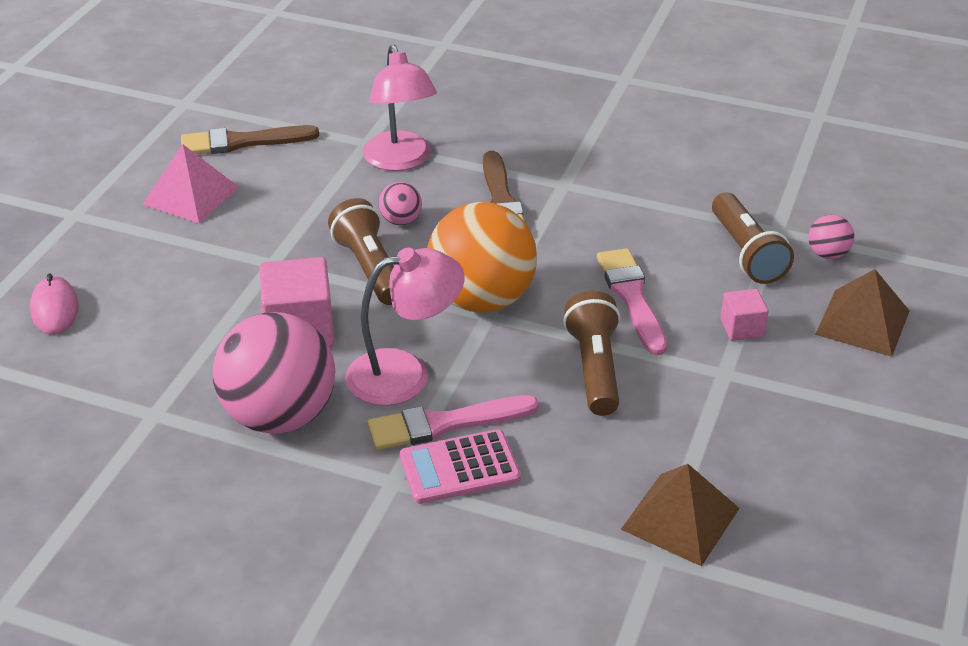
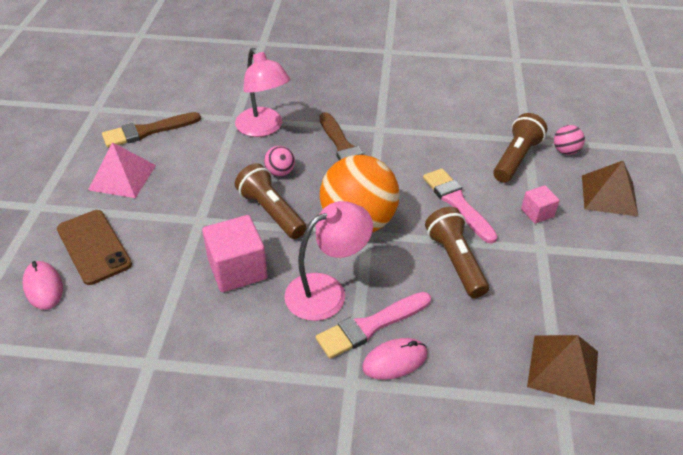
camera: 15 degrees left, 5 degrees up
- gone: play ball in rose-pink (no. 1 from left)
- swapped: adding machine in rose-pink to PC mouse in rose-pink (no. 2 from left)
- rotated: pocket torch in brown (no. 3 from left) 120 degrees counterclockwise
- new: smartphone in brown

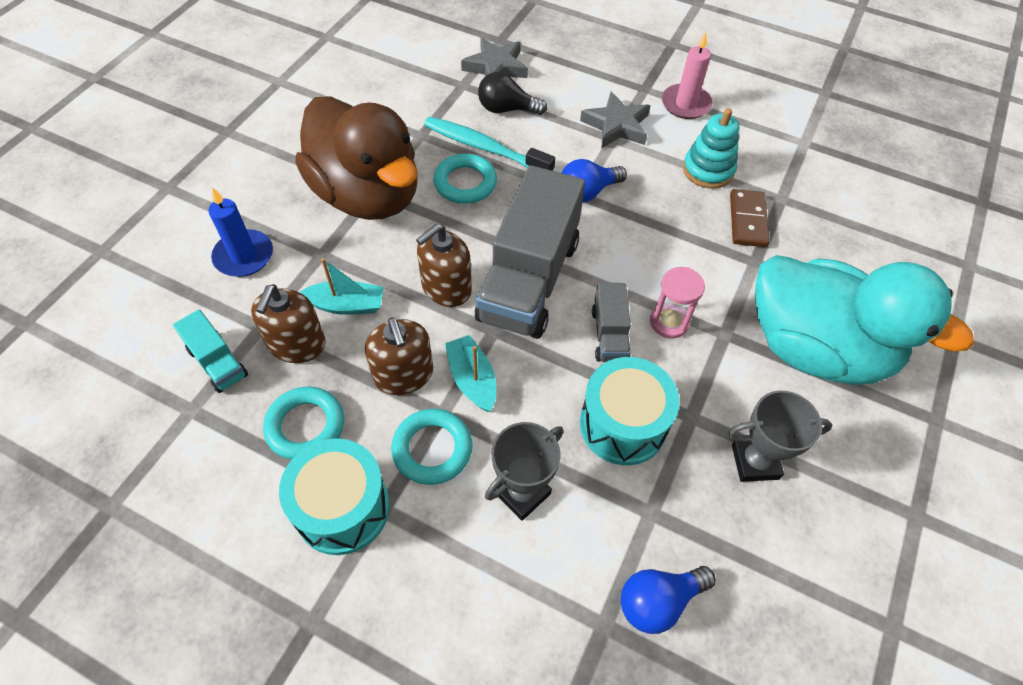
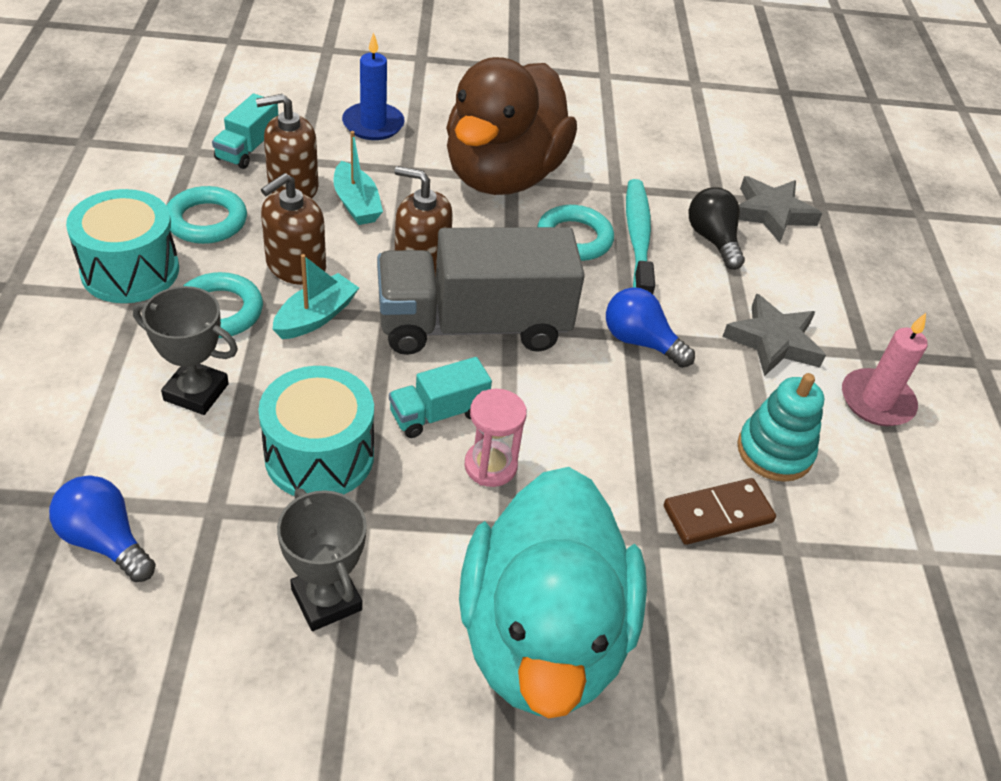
camera: 60 degrees right, 10 degrees down
- repainted: lorry in gray (no. 2 from left) to lorry in aqua (no. 2 from left)

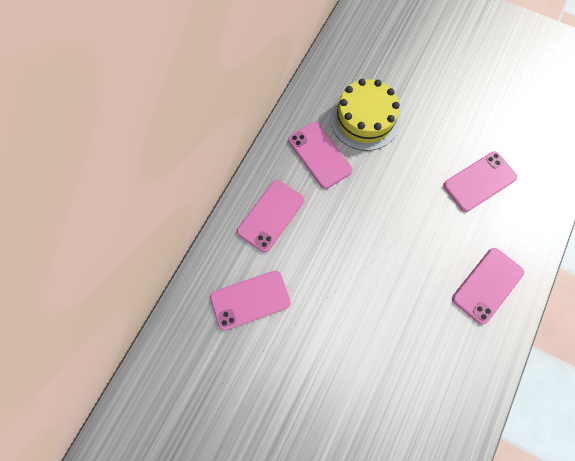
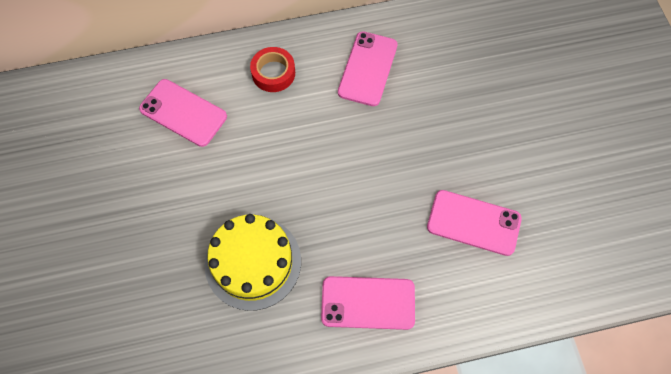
camera: 50 degrees right, 5 degrees down
- swapped: smartphone in rose-pink (no. 2 from left) to tape in scarlet
- shifted: gateau in yellow

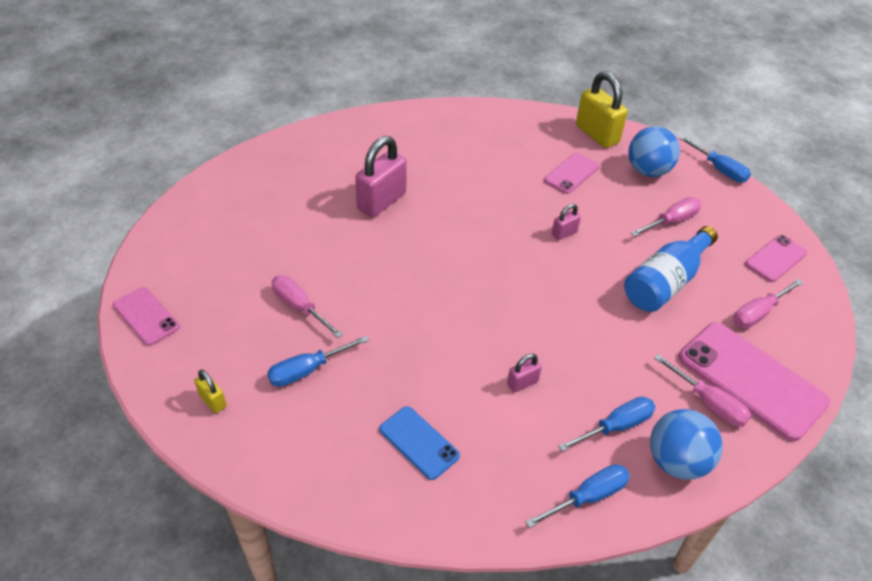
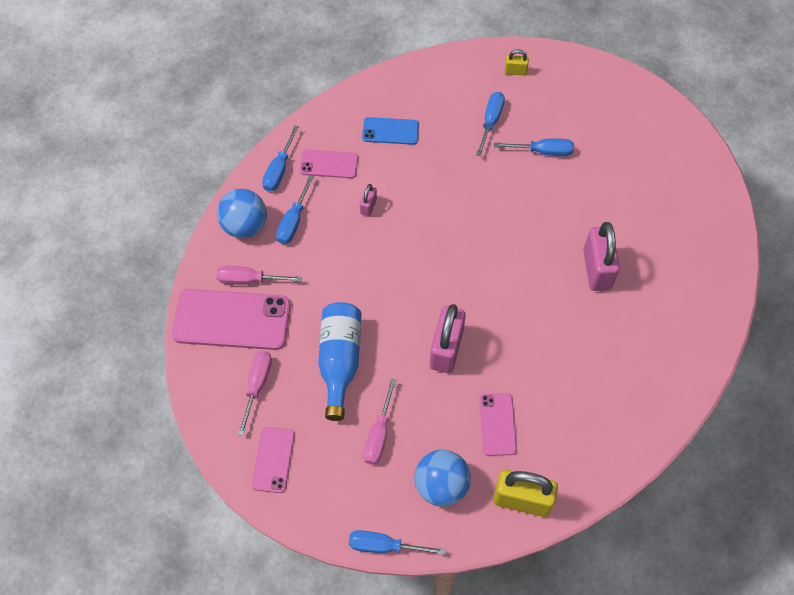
camera: 140 degrees right, 15 degrees up
- shifted: smartphone in rose-pink (no. 1 from left in the first image) to smartphone in rose-pink (no. 3 from left)
- repainted: hand screwdriver in rose-pink (no. 1 from left) to hand screwdriver in royal blue (no. 5 from left)
- scaled: lock in rose-pink (no. 3 from left in the first image) x2.07

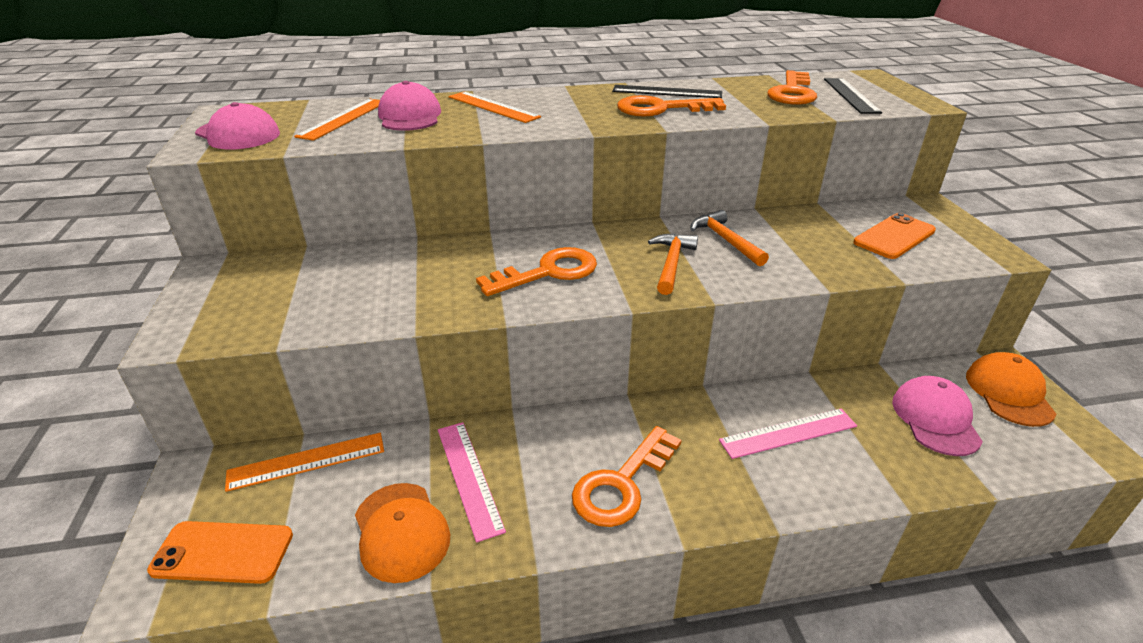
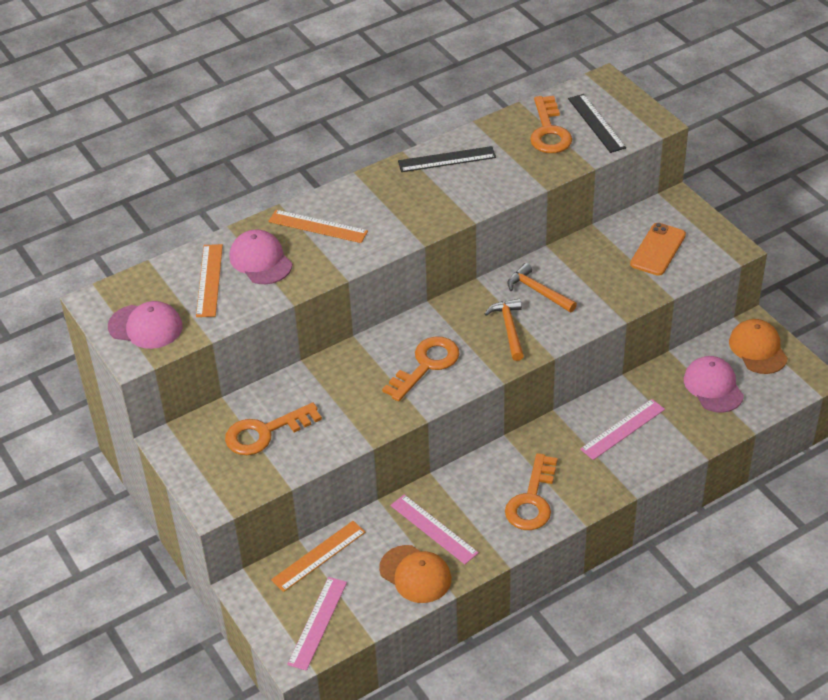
camera: 20 degrees left, 10 degrees up
- swapped: smartphone in orange-coloured (no. 1 from left) to straightedge in rose-pink (no. 1 from left)
- shifted: key in orange-coloured (no. 3 from left in the first image) to key in orange-coloured (no. 1 from left)

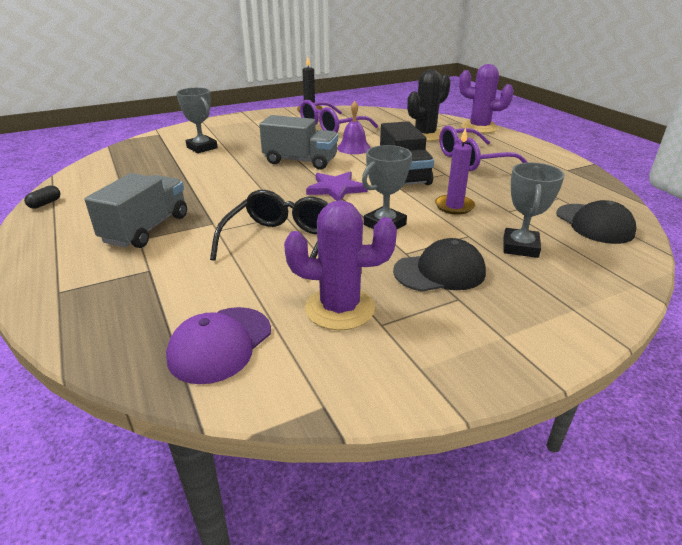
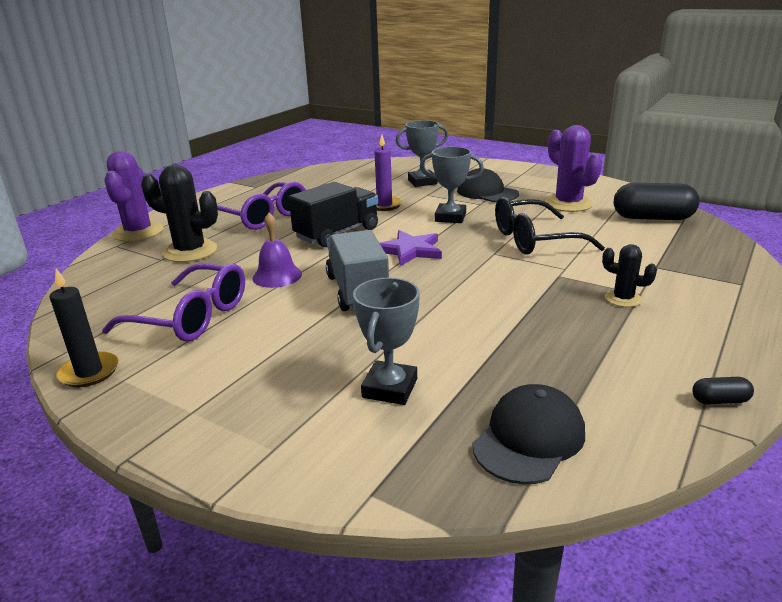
camera: 120 degrees left, 5 degrees down
- swapped: lorry in gray (no. 1 from left) to saguaro cactus in black (no. 2 from left)
- swapped: peaked cap in violet to capsule in black (no. 1 from left)
- shifted: peaked cap in black (no. 2 from left)

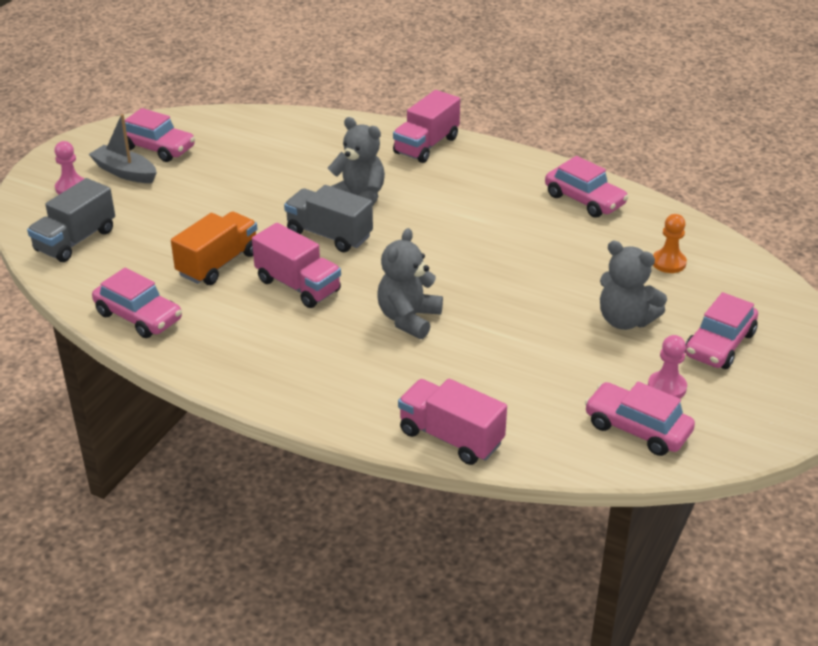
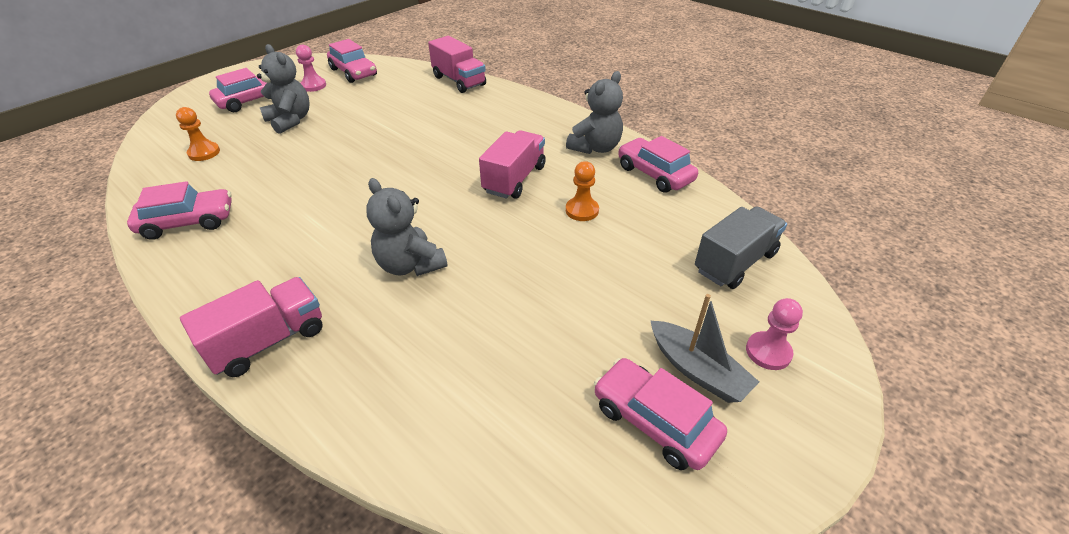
camera: 165 degrees left, 5 degrees up
- swapped: lorry in orange-coloured to pawn in orange-coloured (no. 2 from left)
- rotated: lorry in rose-pink (no. 1 from left in the first image) 60 degrees clockwise
- gone: lorry in gray (no. 2 from left)
- shifted: teddy bear in gray (no. 2 from left in the first image) to teddy bear in gray (no. 3 from left)
- rotated: car in rose-pink (no. 3 from left in the first image) 105 degrees clockwise

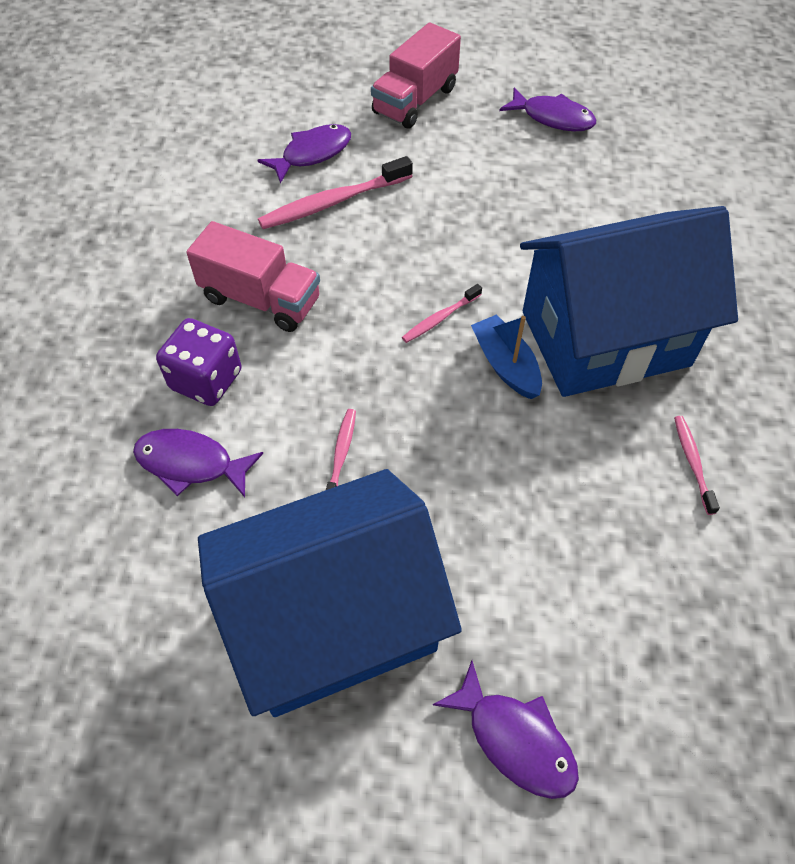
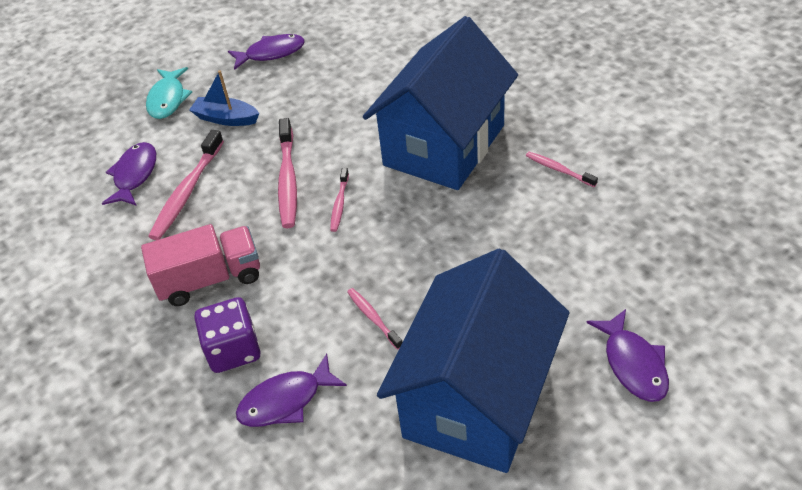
camera: 40 degrees left, 10 degrees down
- swapped: lorry in rose-pink (no. 2 from left) to toy fish in aqua
- rotated: toy fish in violet (no. 3 from left in the first image) 75 degrees clockwise
- shifted: boat in royal blue
- new: dental brush in rose-pink (no. 2 from left)

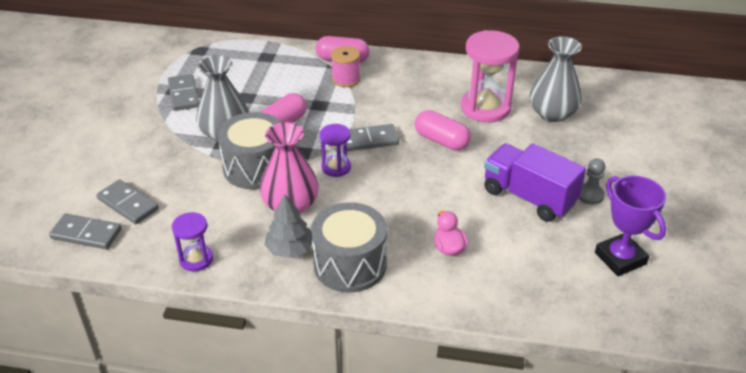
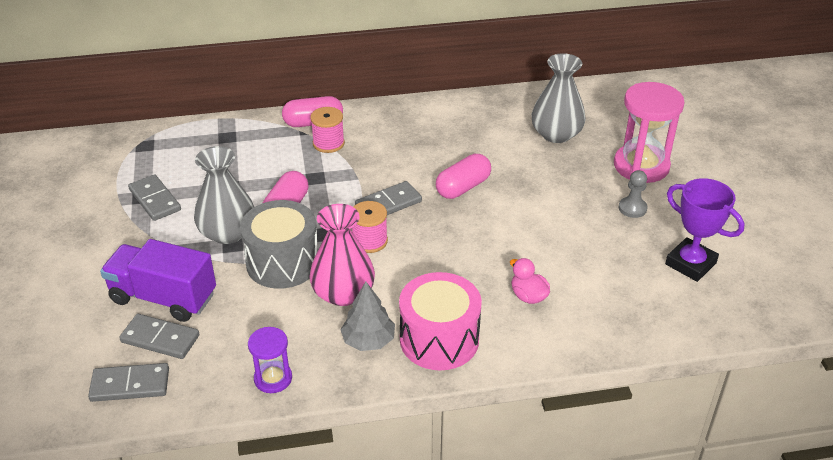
camera: 20 degrees left, 0 degrees up
- repainted: snare drum in gray (no. 2 from left) to snare drum in rose-pink
- swapped: sandglass in violet (no. 2 from left) to reel of thread in rose-pink (no. 2 from left)
- rotated: capsule in rose-pink (no. 3 from left) 60 degrees counterclockwise
- shifted: sandglass in rose-pink
- shifted: lorry in violet

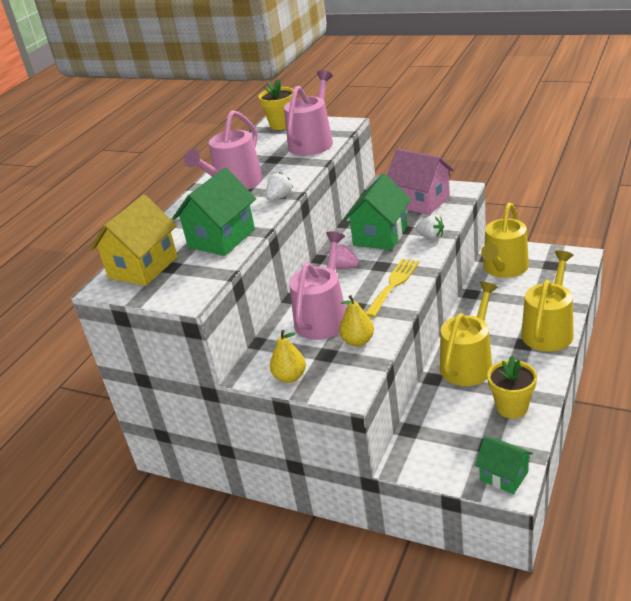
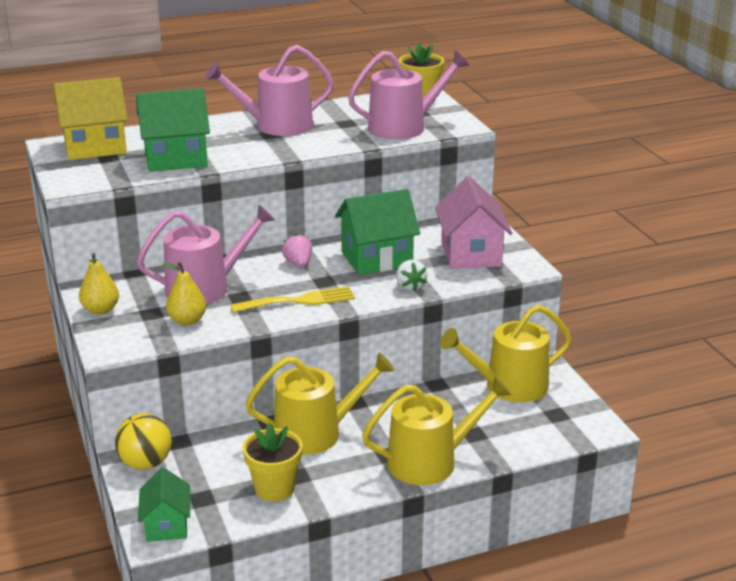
camera: 40 degrees right, 5 degrees down
- gone: berry in snow-white (no. 1 from left)
- new: play ball in yellow

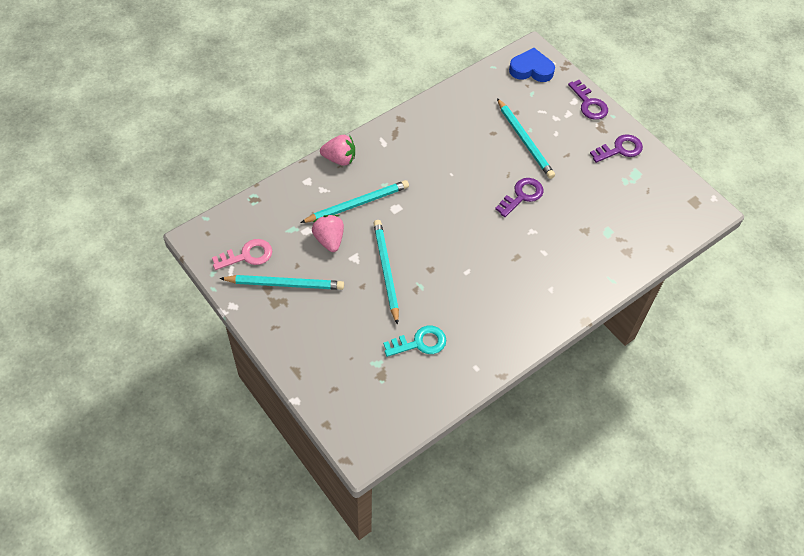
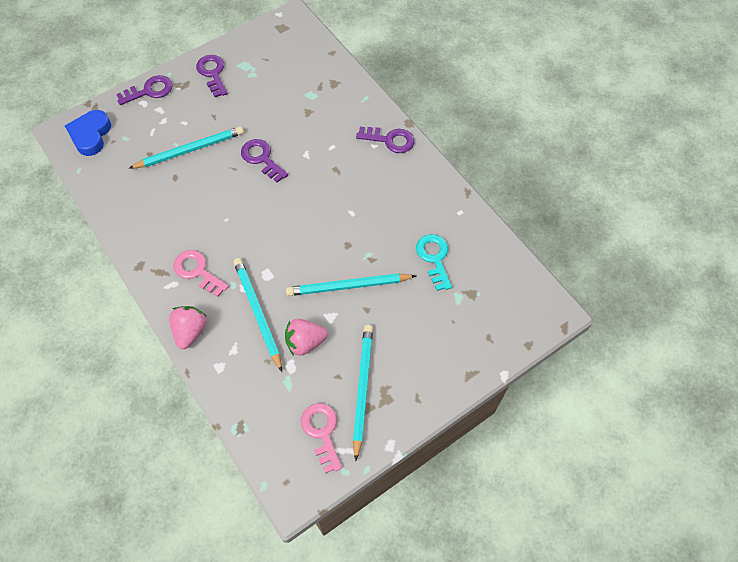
camera: 85 degrees left, 5 degrees up
- new: key in rose-pink (no. 1 from left)
- new: key in violet (no. 4 from left)

